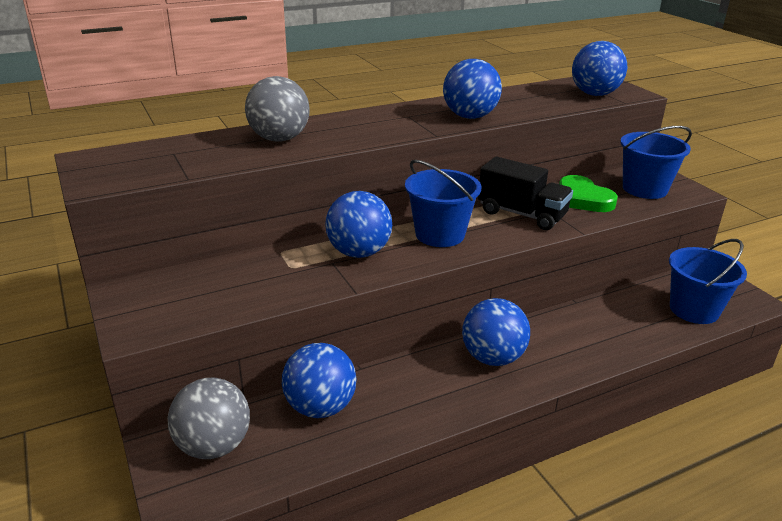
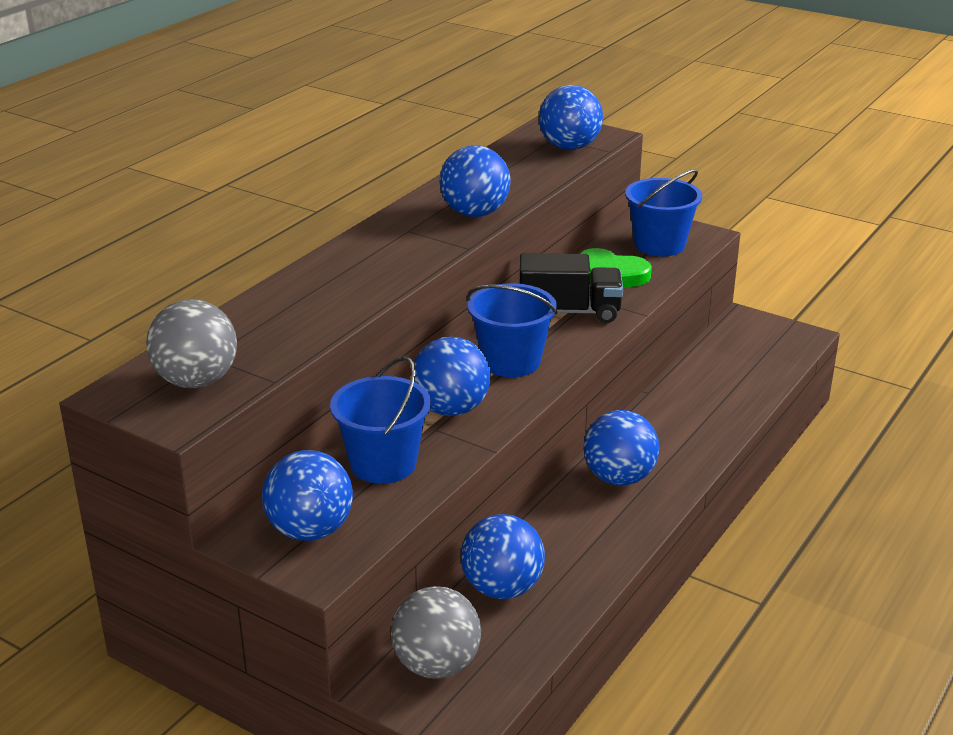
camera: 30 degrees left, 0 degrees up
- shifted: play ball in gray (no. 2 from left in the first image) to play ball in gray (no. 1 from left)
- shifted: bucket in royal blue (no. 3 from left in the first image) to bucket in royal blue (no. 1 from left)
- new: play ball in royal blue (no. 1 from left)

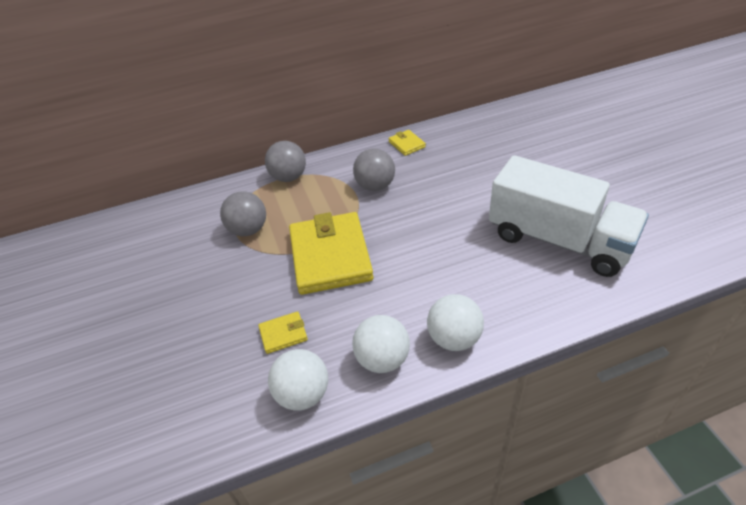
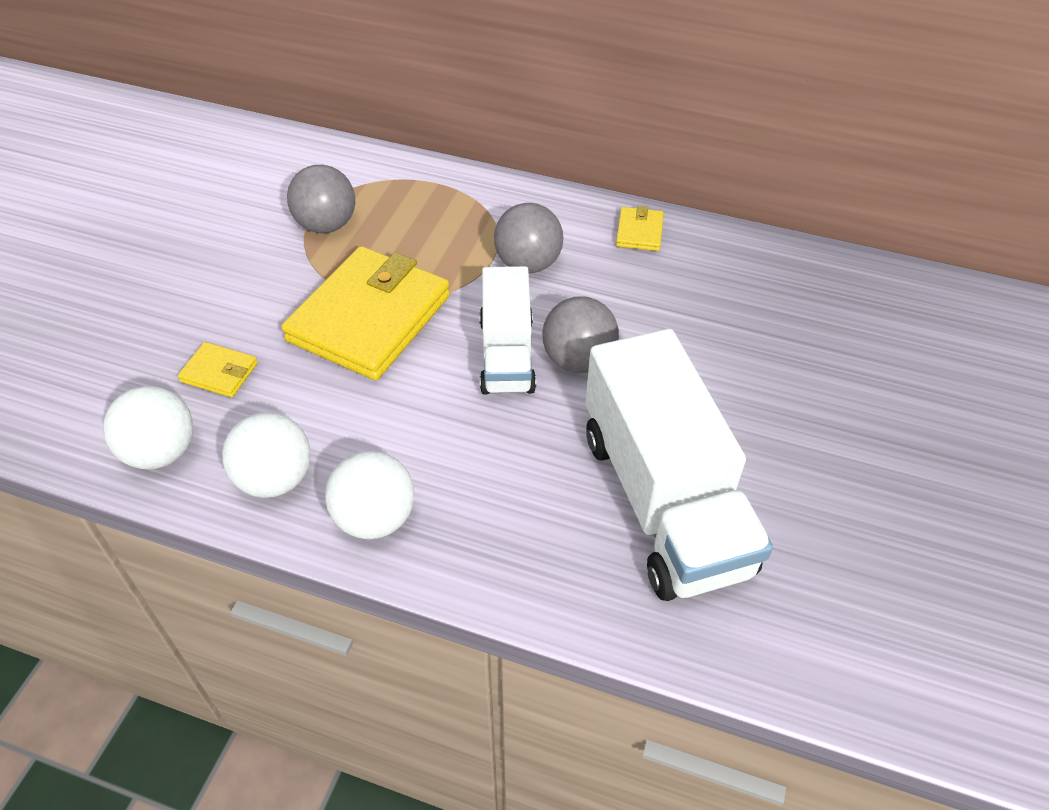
camera: 35 degrees right, 5 degrees up
- shifted: play ball in gray (no. 2 from left in the first image) to play ball in gray (no. 3 from left)
- new: lorry in snow-white (no. 1 from left)

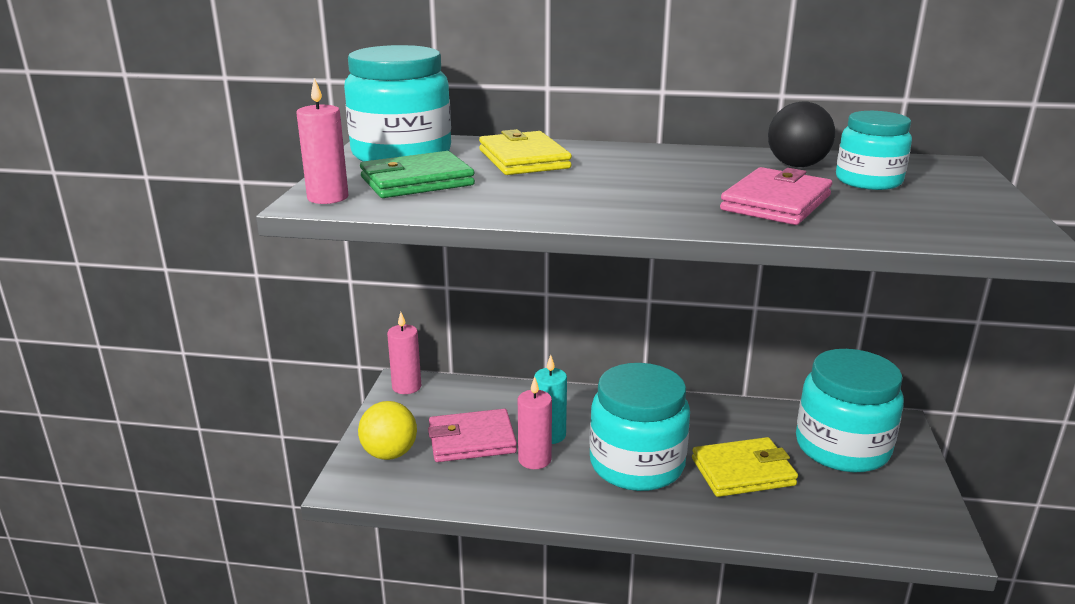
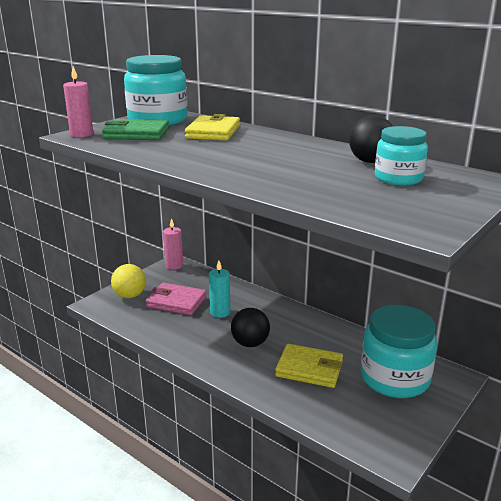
camera: 30 degrees right, 0 degrees up
- gone: candle in rose-pink (no. 3 from left)
- swapped: jam jar in aqua (no. 2 from left) to play ball in black (no. 1 from left)
- gone: card wallet in rose-pink (no. 2 from left)

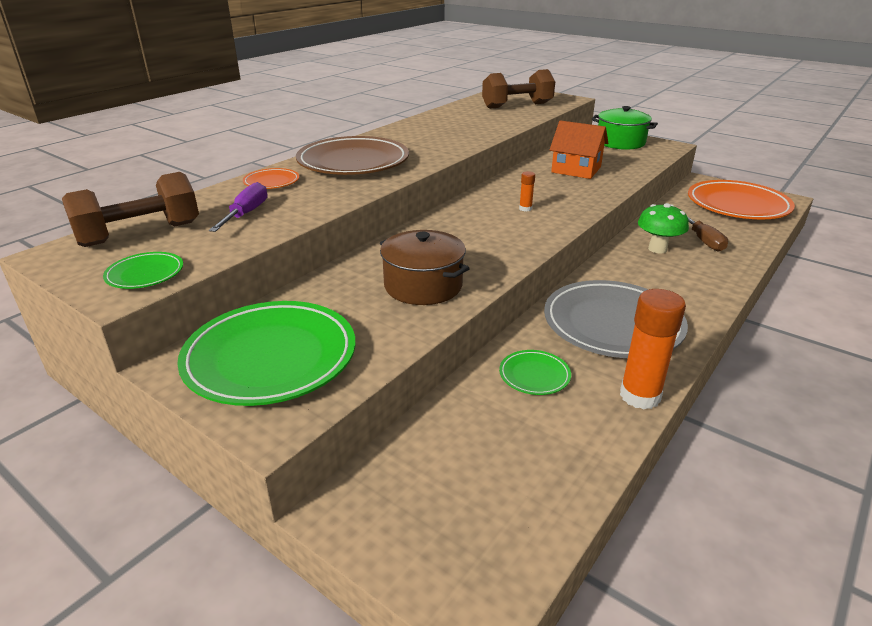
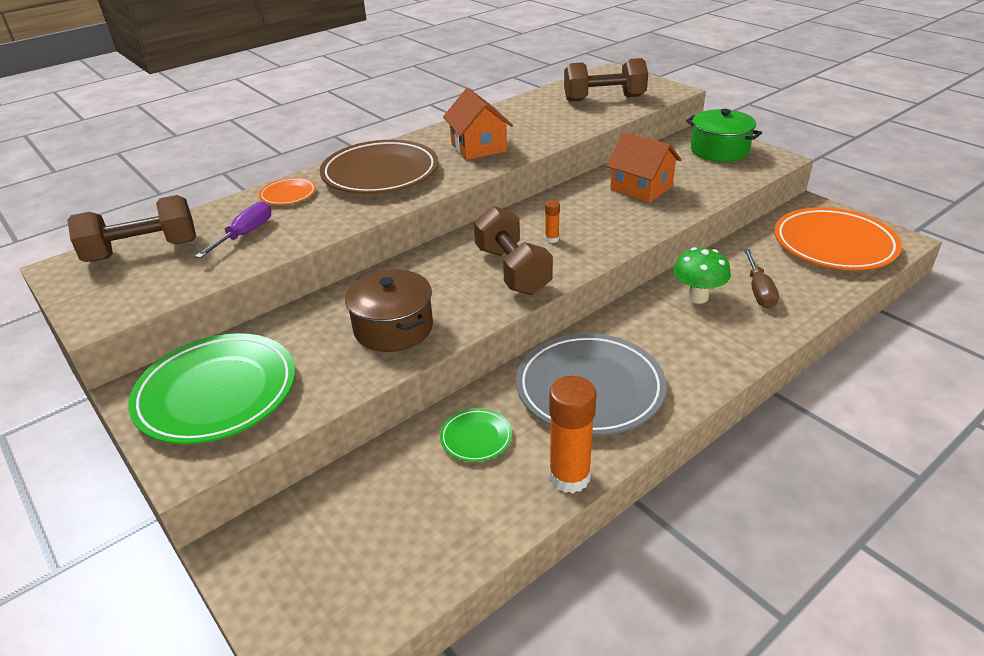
camera: 15 degrees right, 5 degrees up
- gone: dinner plate in emerald (no. 1 from left)
- new: cottage in orange-coloured (no. 1 from left)
- new: free weight in brown (no. 2 from left)

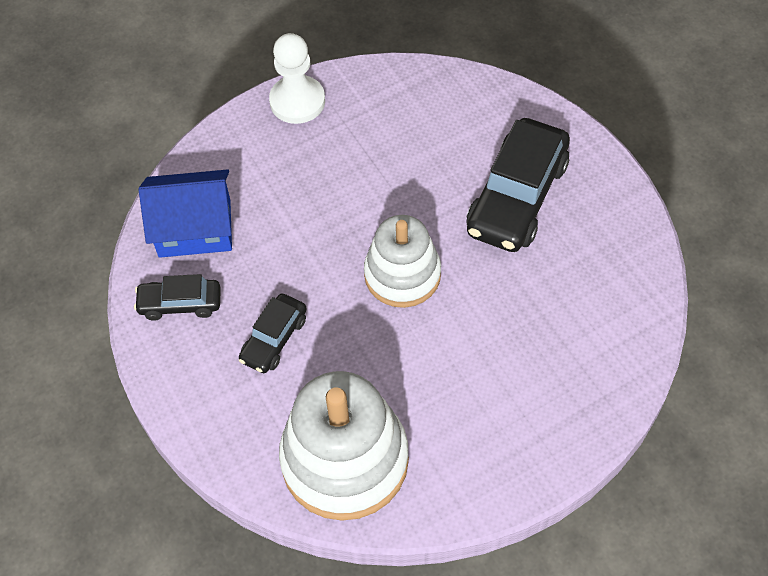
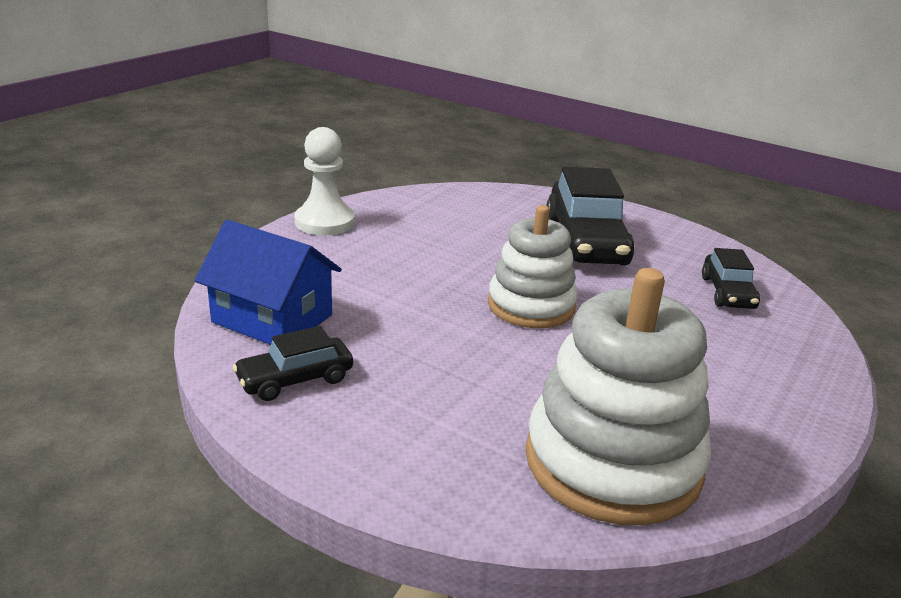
camera: 30 degrees left, 30 degrees down
- rotated: cottage in royal blue 60 degrees clockwise
- shifted: car in black (no. 2 from left in the first image) to car in black (no. 3 from left)

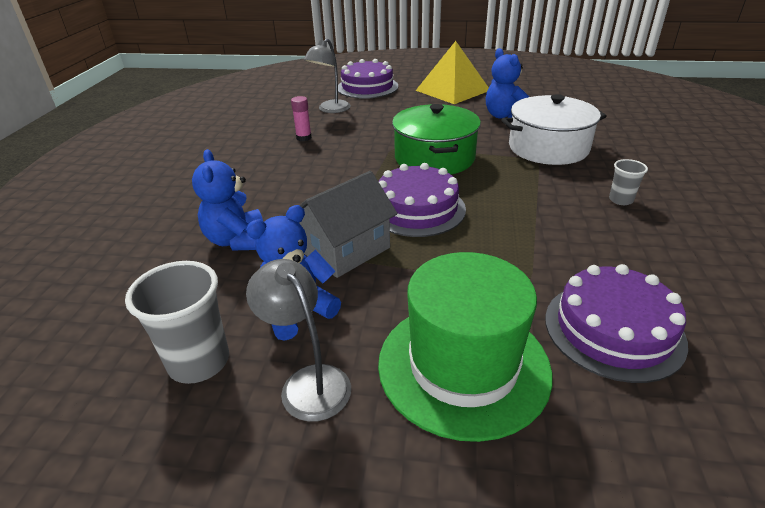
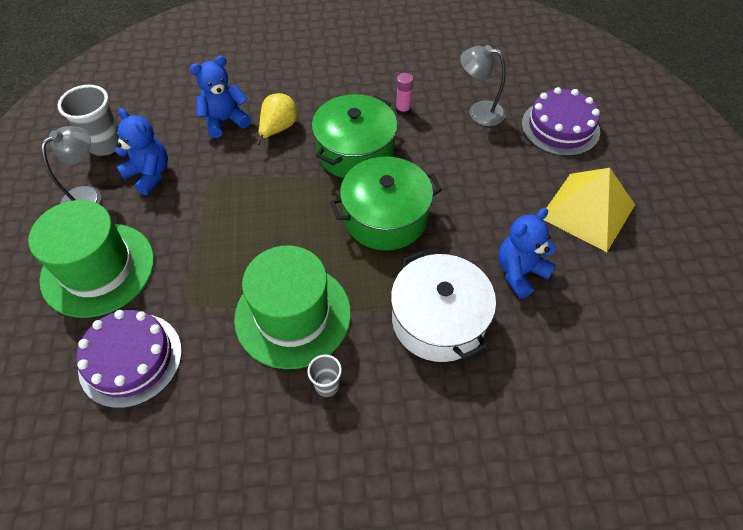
camera: 75 degrees right, 20 degrees up
- gone: cottage in gray
- gone: gateau in violet (no. 2 from left)
- new: tall hat in emerald (no. 2 from left)
- new: toy pear in yellow
- new: cooking pot in emerald (no. 1 from left)

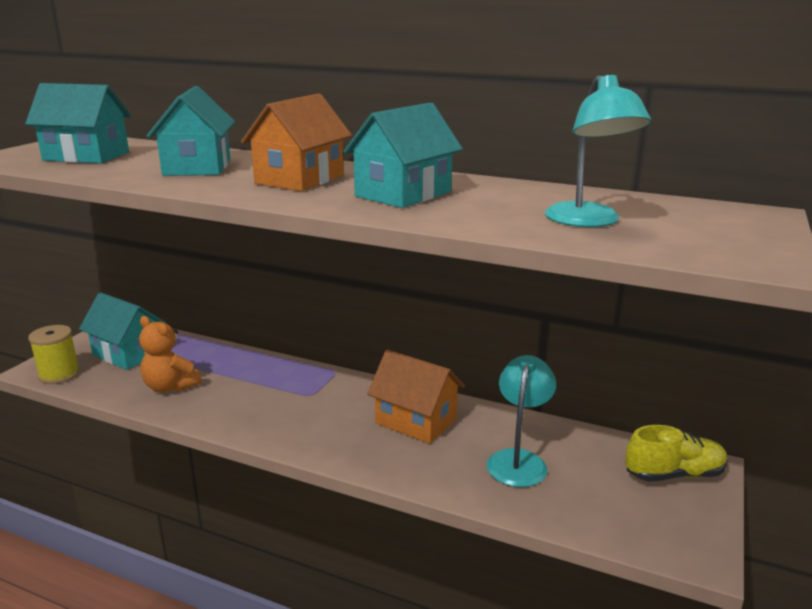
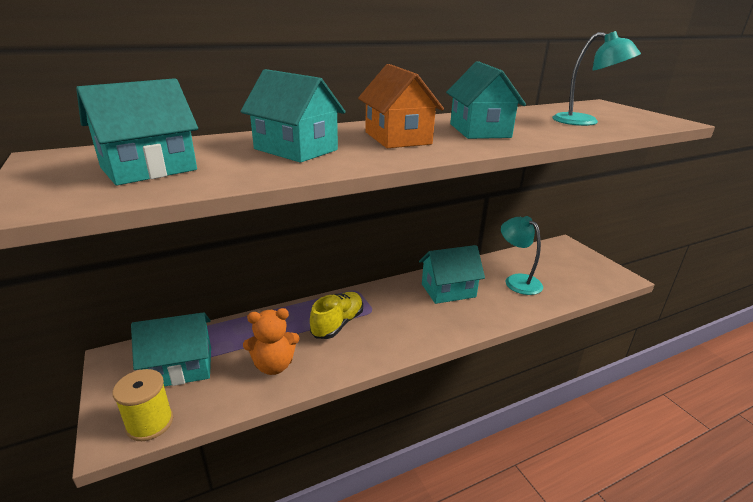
camera: 50 degrees left, 5 degrees up
- repainted: cottage in orange-coloured (no. 2 from left) to cottage in aqua (no. 4 from left)
- shifted: shoe in yellow

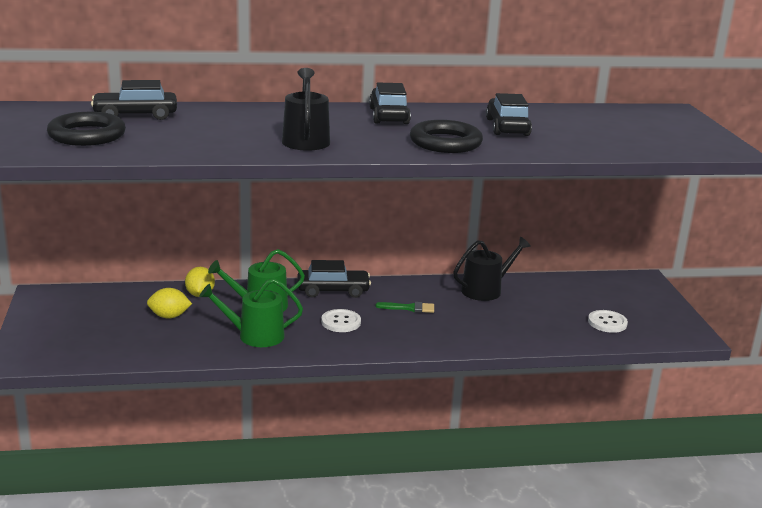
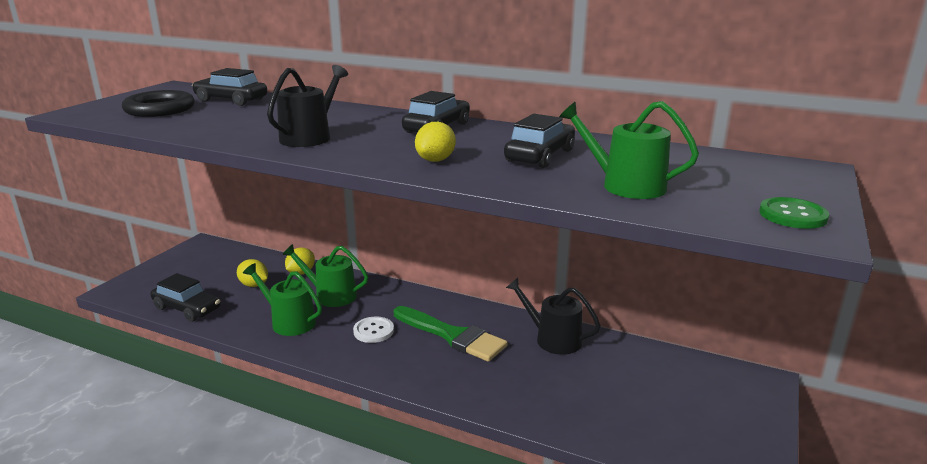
camera: 35 degrees right, 0 degrees up
- shifted: car in black (no. 2 from left in the first image) to car in black (no. 1 from left)
- scaled: paintbrush in emerald x2.09
- swapped: hoop in black (no. 2 from left) to citrus fruit in yellow (no. 3 from left)
- rotated: watering pot in black (no. 2 from left) 150 degrees counterclockwise
- gone: button in snow-white (no. 2 from left)
- new: watering pot in emerald (no. 3 from left)
- new: button in emerald

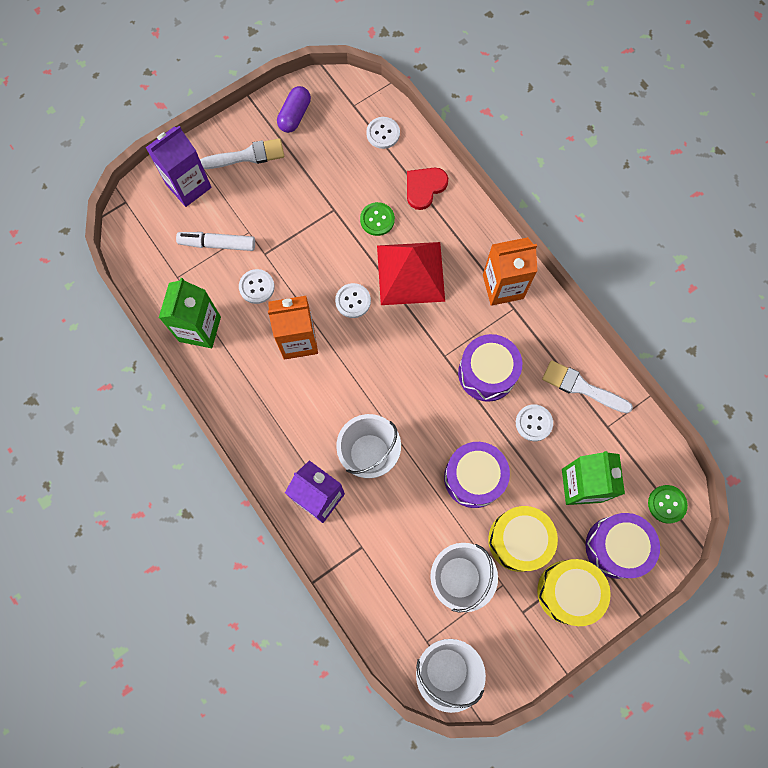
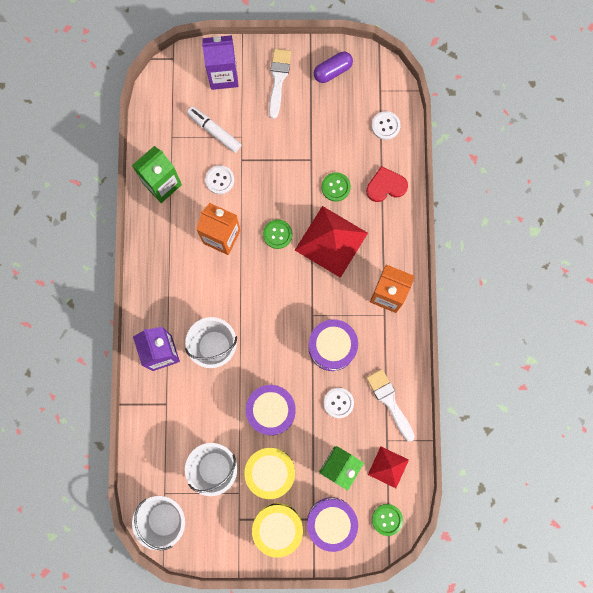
camera: 35 degrees right, 5 degrees up
- rotated: paintbrush in snow-white (no. 1 from left) 105 degrees counterclockwise
- repainted: button in snow-white (no. 2 from left) to button in emerald (no. 1 from left)
- new: solid pyramid in scarlet (no. 2 from left)

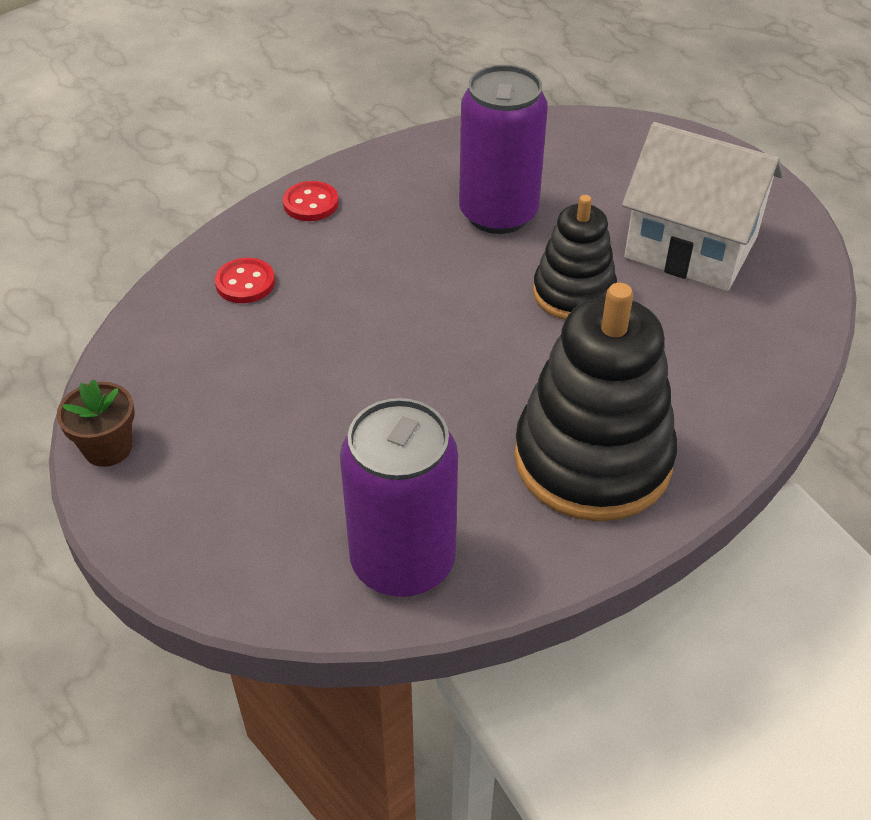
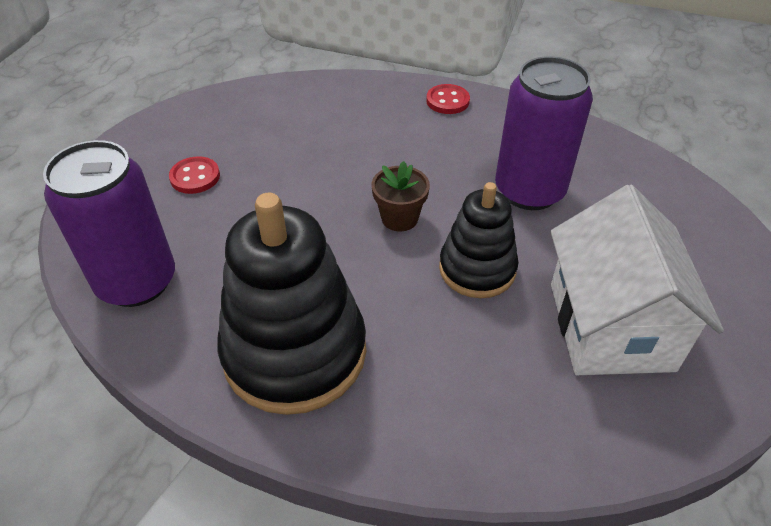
camera: 60 degrees right, 0 degrees up
- shifted: potted plant in brown
- shifted: button in scarlet (no. 1 from left)

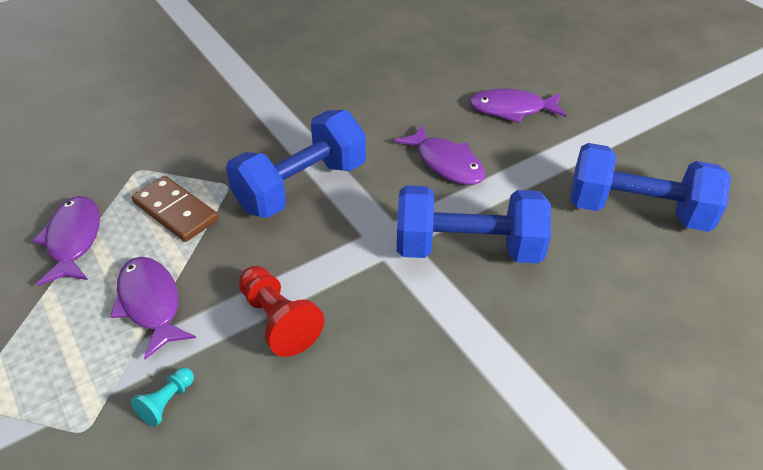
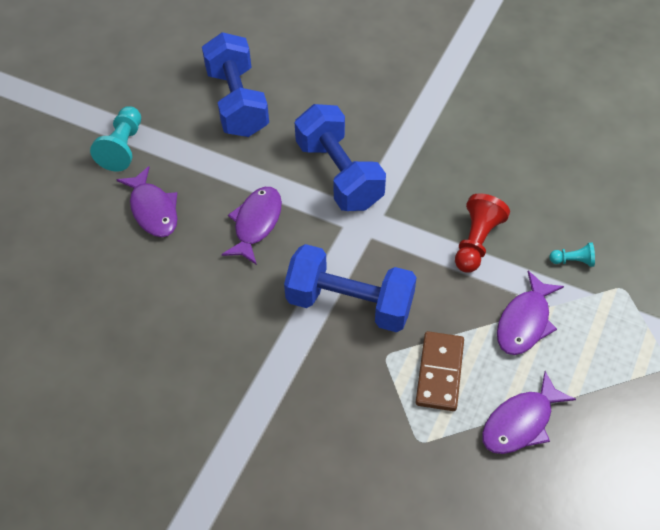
camera: 120 degrees left, 10 degrees up
- new: pawn in aqua (no. 1 from left)

